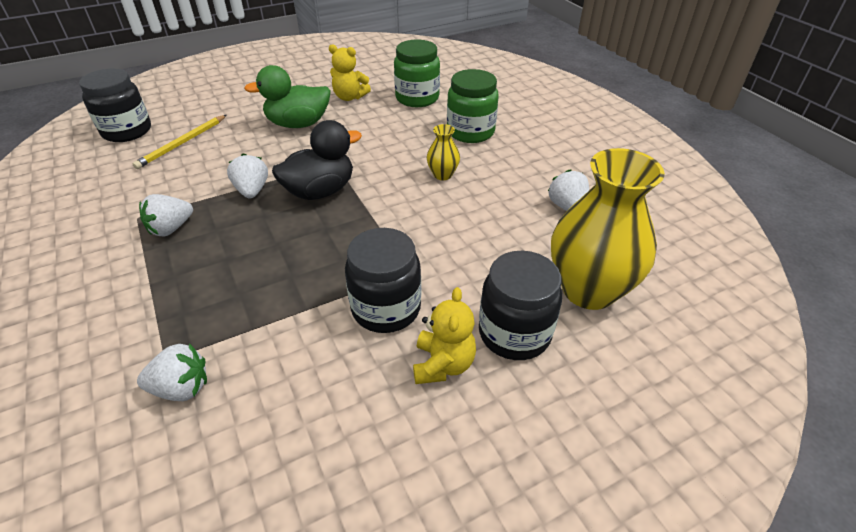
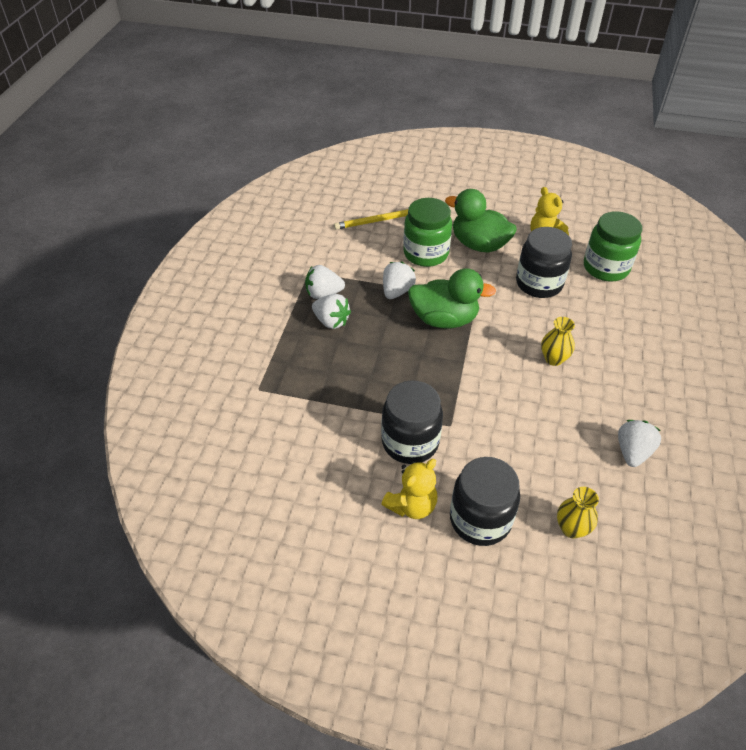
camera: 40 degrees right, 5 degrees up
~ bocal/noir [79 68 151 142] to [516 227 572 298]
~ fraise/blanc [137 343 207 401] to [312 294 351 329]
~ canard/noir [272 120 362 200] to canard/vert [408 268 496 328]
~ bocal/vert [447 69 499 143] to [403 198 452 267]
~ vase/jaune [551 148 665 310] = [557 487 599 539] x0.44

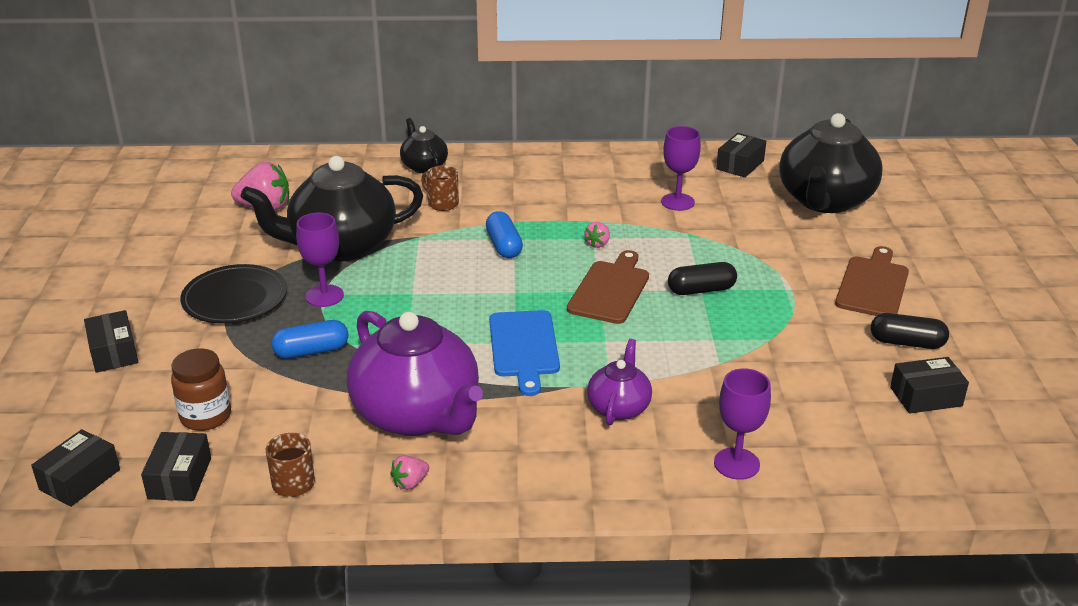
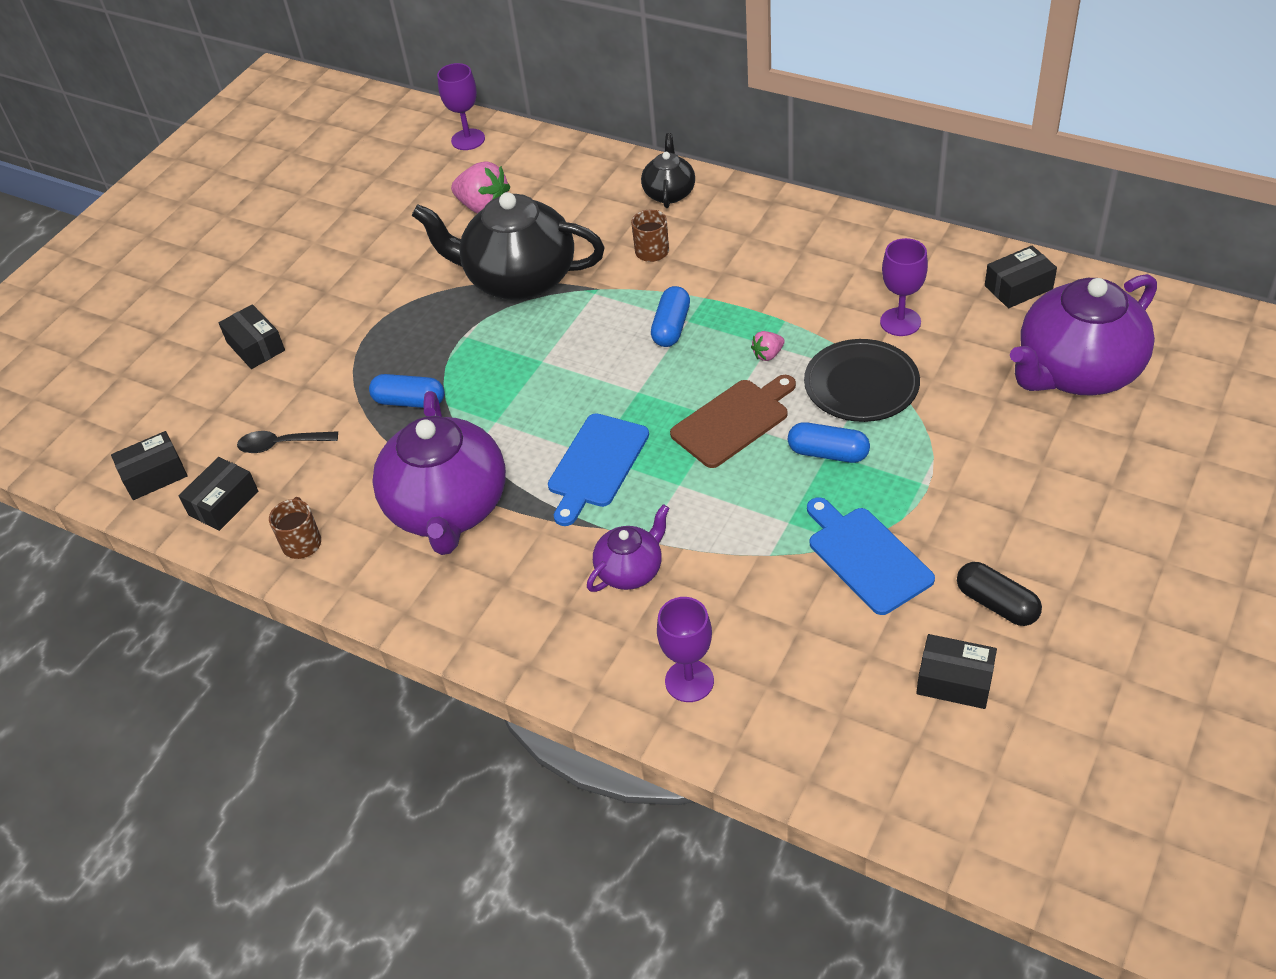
camera: 35 degrees right, 15 degrees up
~ boîte/noir [84 310 138 373] = [219 304 285 369] 45 degrees counterclockwise
~ bocal/marron [171 348 231 431] to cuillère/noir [237 431 338 453]
~ assiette/noir [180 264 287 324] to [804 339 920 422]
~ verre à pied/violet [296 213 344 307] to [437 63 485 150]
- fraise/rose [390 455 429 490]
~ gélule/noir [668 262 737 295] to gélule/bleu [788 422 870 463]
~ théière/noir [779 113 883 213] to théière/violet [1010 274 1157 395]
- planche à découper/marron [835 246 909 316]
+ planche à découper/bleu [807 497 935 615]

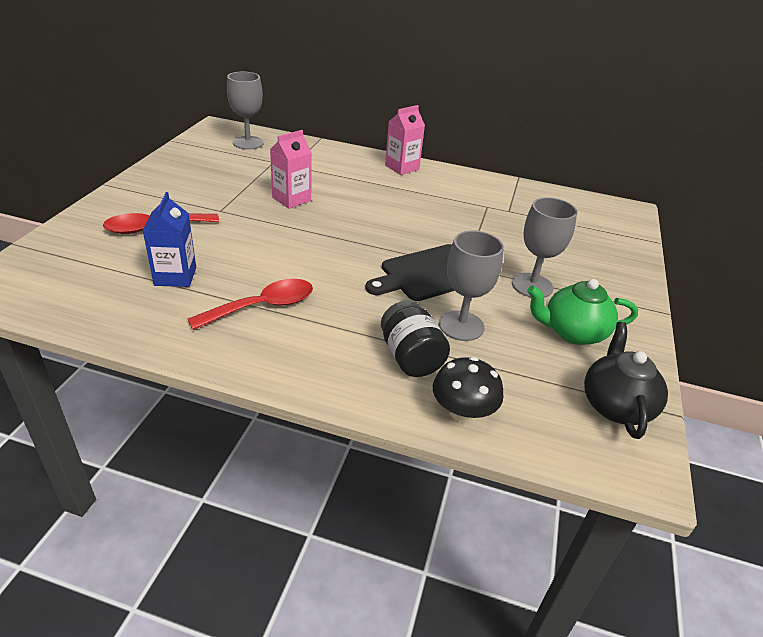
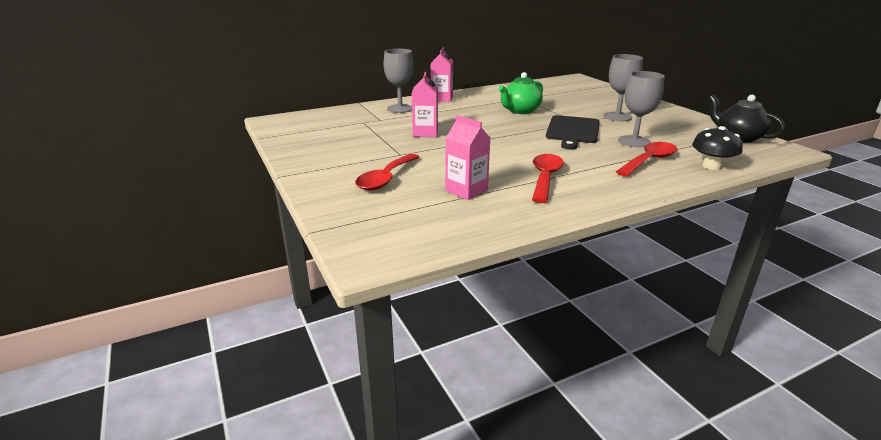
camera: 40 degrees left, 10 degrees down
~ brique de lait/bleu [142 192 196 287] to brique de lait/rose [445 115 490 200]
~ verre à pied/gris [227 72 264 150] to [384 49 414 113]
~ bocal/noir [381 300 450 377] to cuillère/rouge [615 142 677 176]
~ théière/vert [527 279 638 345] to [499 72 543 114]

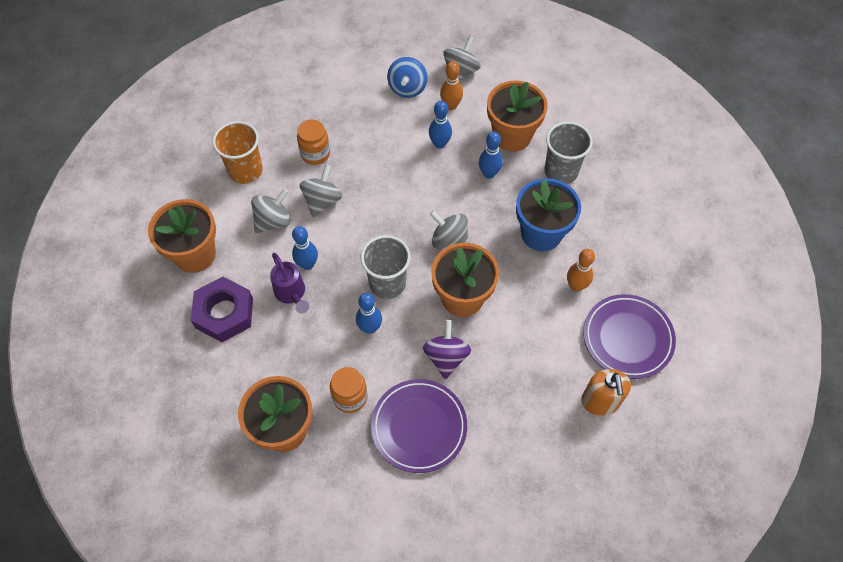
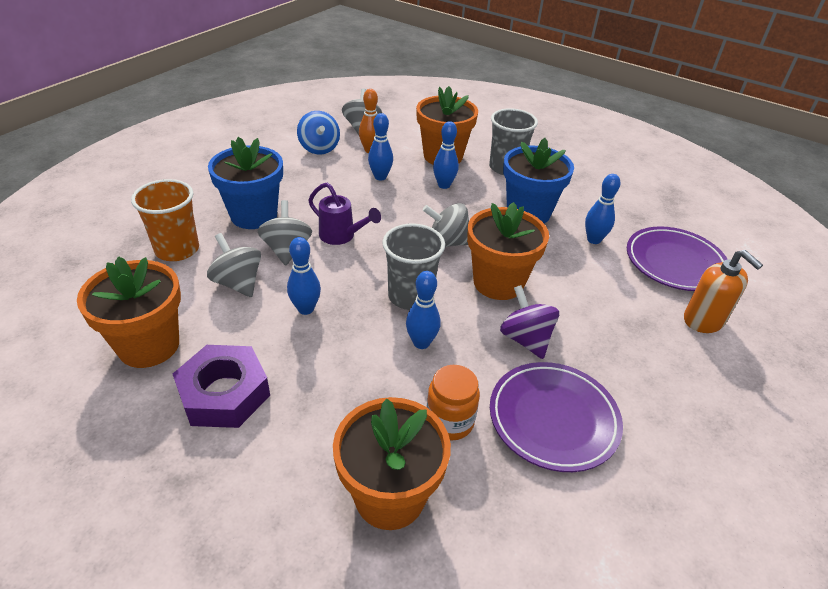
camera: 30 degrees left, 20 degrees down
~ toupie/gris [251 189 290 233] = [207 233 261 297] 60 degrees counterclockwise
~ arrosoir/violet [270 253 309 314] to [308 183 381 245]
~ bocal/orange [297 119 330 165] to pot de fleurs/bleu [208 137 283 229]
~ quille/orange [567 249 595 292] to quille/bleu [585 174 620 244]

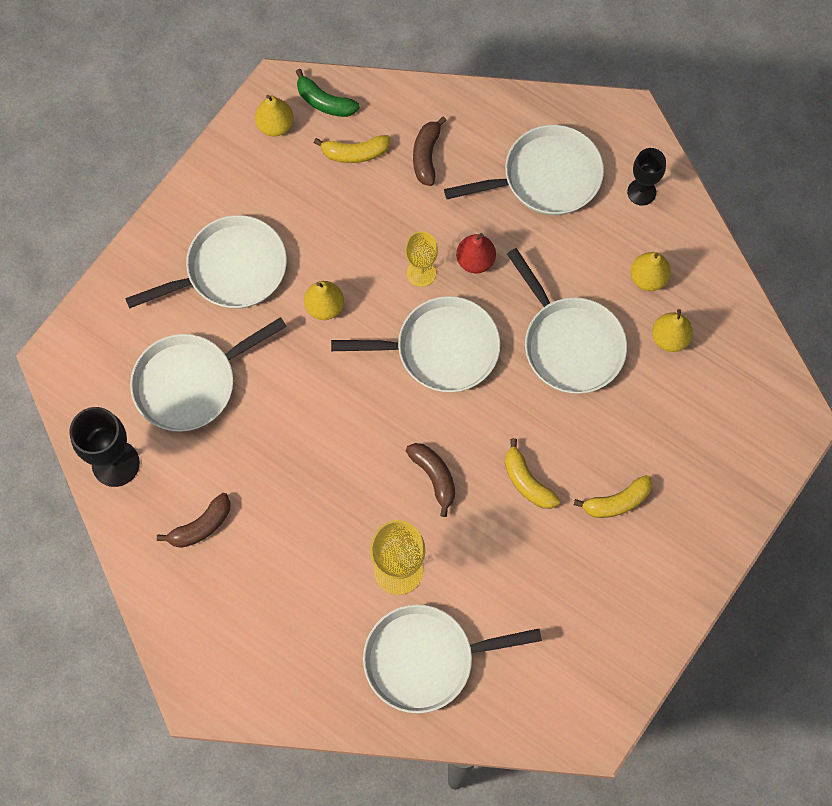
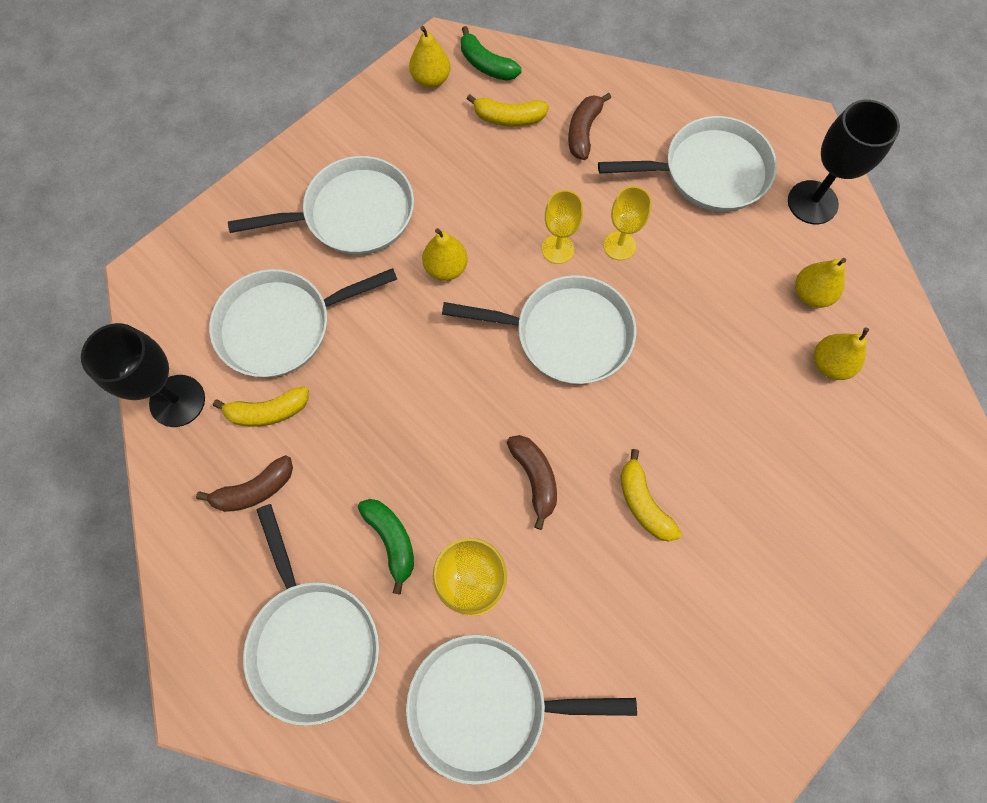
camera: 10 degrees right, 0 degrees up
~ poire/rouge [456 233 496 273] to verre à pied/jaune [603 186 652 260]
~ poêle/blanc [507 248 627 394] to [243 504 379 726]
~ banane/jaune [574 475 652 518] to [213 386 309 427]
~ verre à pied/noir [627 148 666 206] = [788 100 900 224] x1.56
+ banane/vert [358 499 414 595]

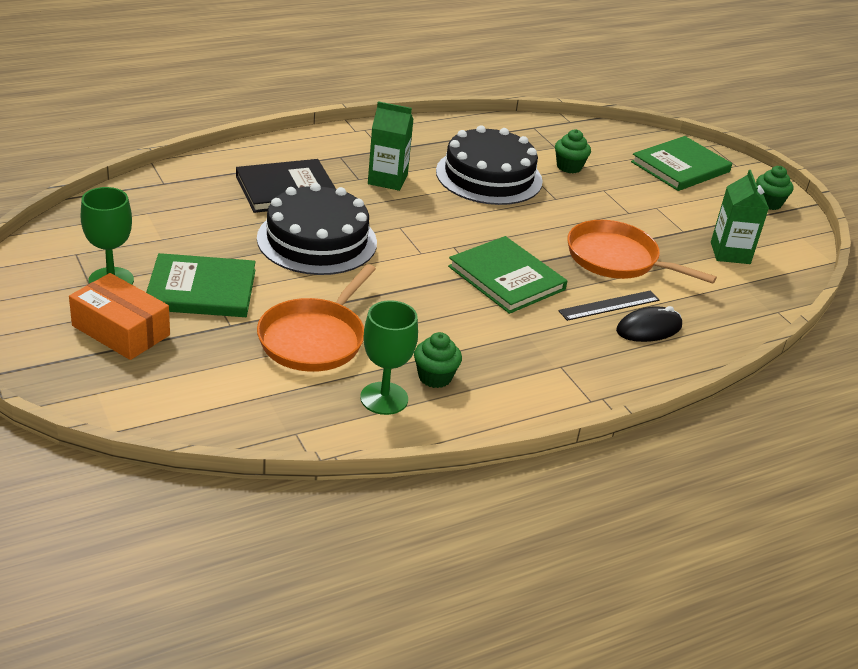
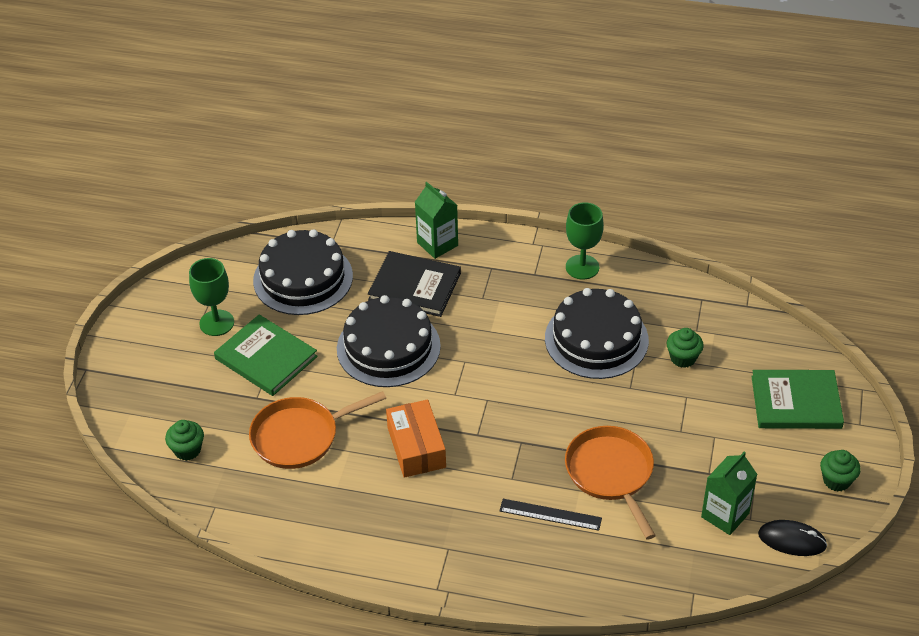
camera: 45 degrees right, 10 degrees up
~ boîte/orange [69 273 170 360] to [386 399 446 478]
~ verre à pied/vert [360 300 418 415] to [566 202 604 279]
~ brique de lait/vert [368 101 414 191] to [415 182 458 259]
~ muffin/vert [414 332 462 388] to [165 420 204 461]
- livre/vert [448 236 567 314]
~ souris/noir [616 306 682 342] to [758 520 827 556]
+ gâteau/noir [253 229 353 315]

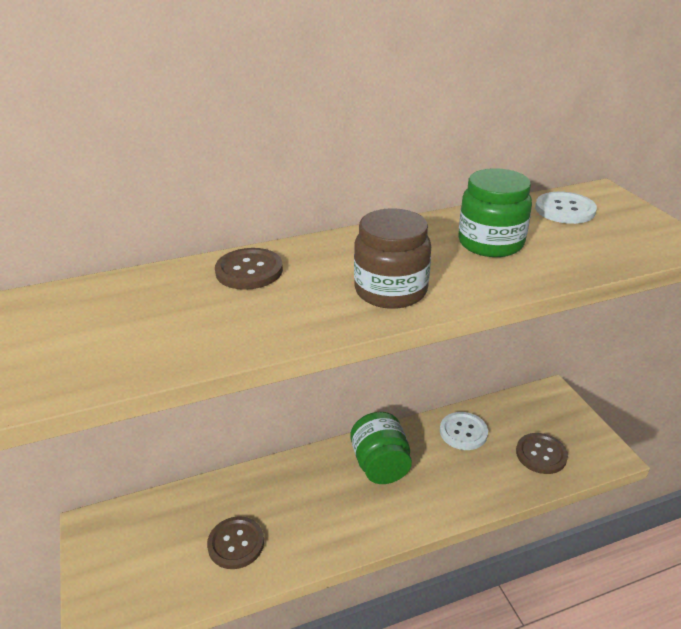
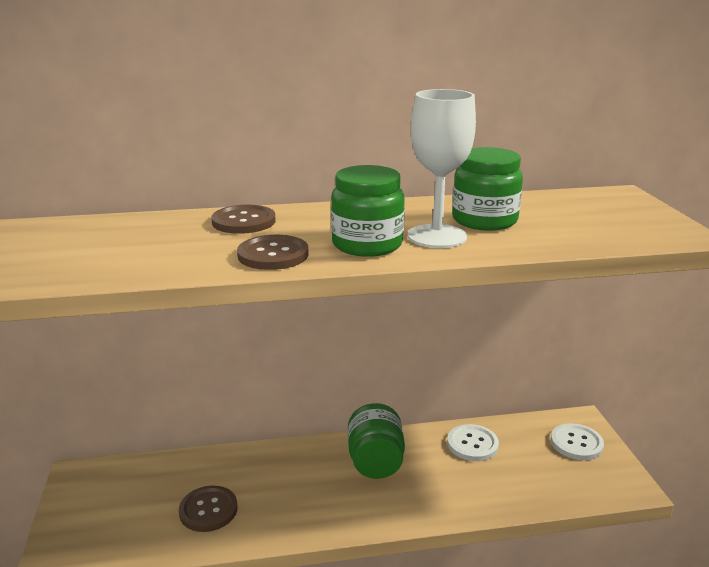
camera: 10 degrees right, 10 degrees down
~ bocal/marron [354 208 431 309] to bocal/vert [331 165 405 257]
~ bouton/marron [516 433 568 474] to [237 235 308 270]
~ bouton/blanc [535 192 597 224] to [551 423 604 460]
+ verre à pied/blanc [408 89 476 248]

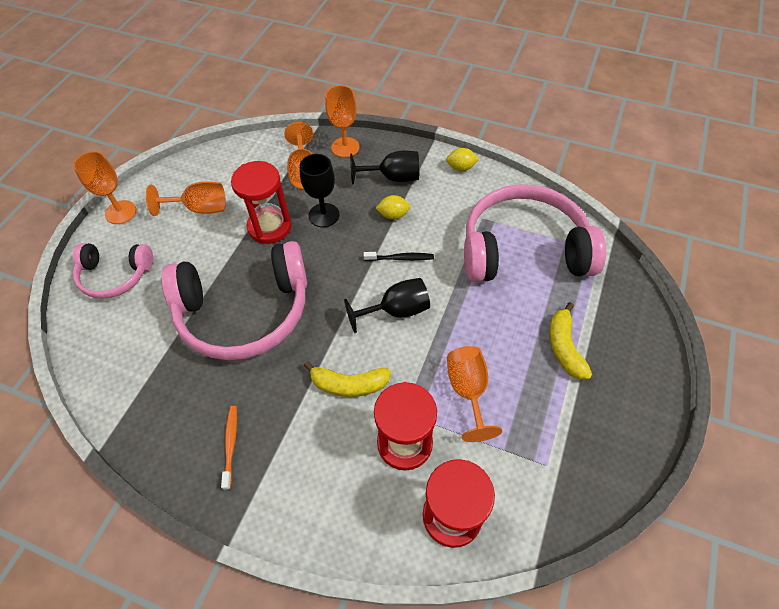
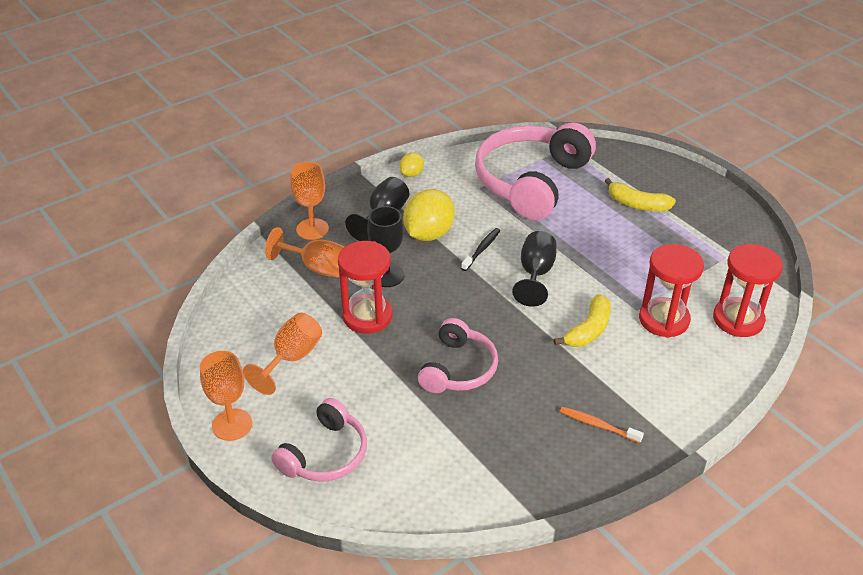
camera: 60 degrees left, 15 degrees down
~ casque audio/rose [161 241 307 360] = [418 318 498 393] x0.55
~ citron/jaune [376 195 410 220] = [403 189 455 241] x1.95
- verre à pied/orange [447 346 502 442]

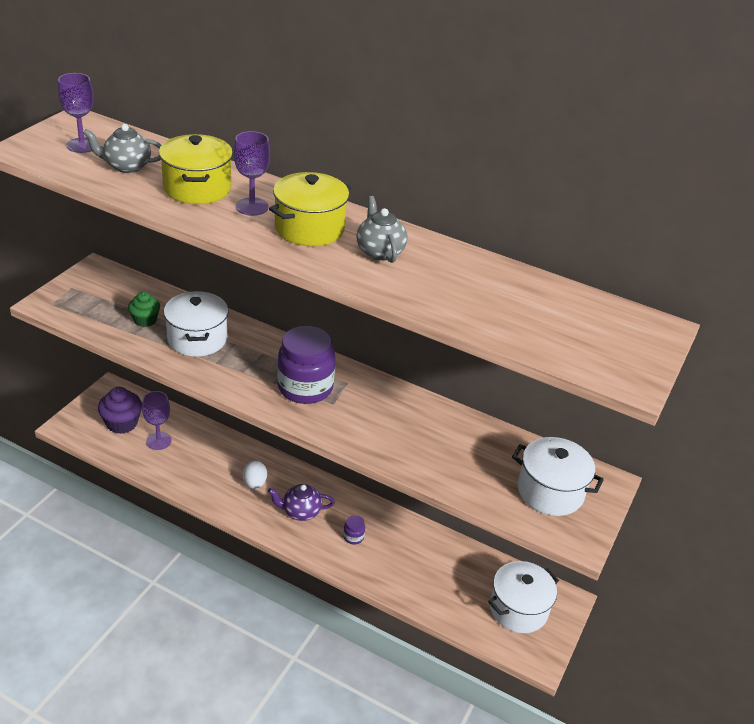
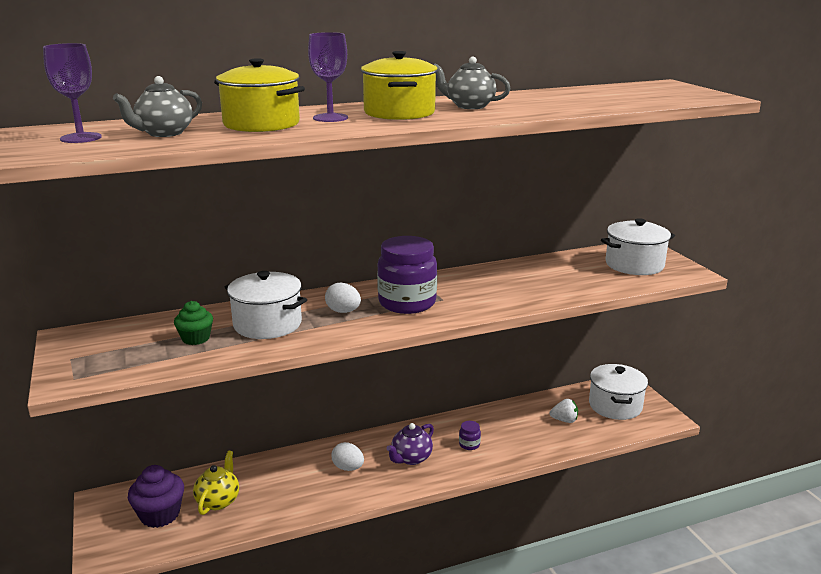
camera: 45 degrees left, 15 degrees down
~ verre à pied/violet [142 391 171 450] to théière/jaune [193 451 239 515]
+ œuf/blanc [325 283 361 313]
+ fraise/blanc [550 399 578 423]

